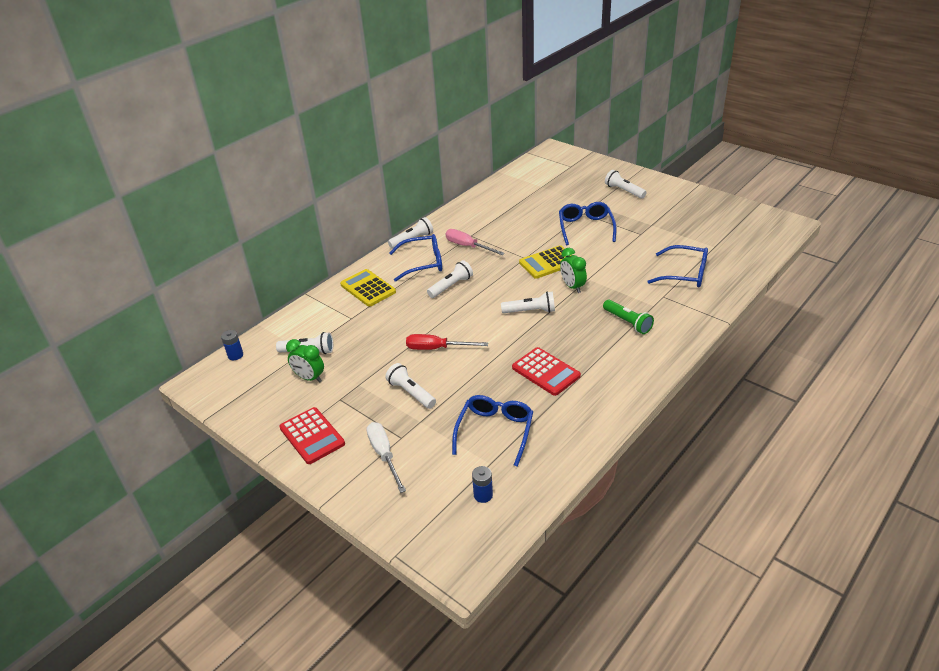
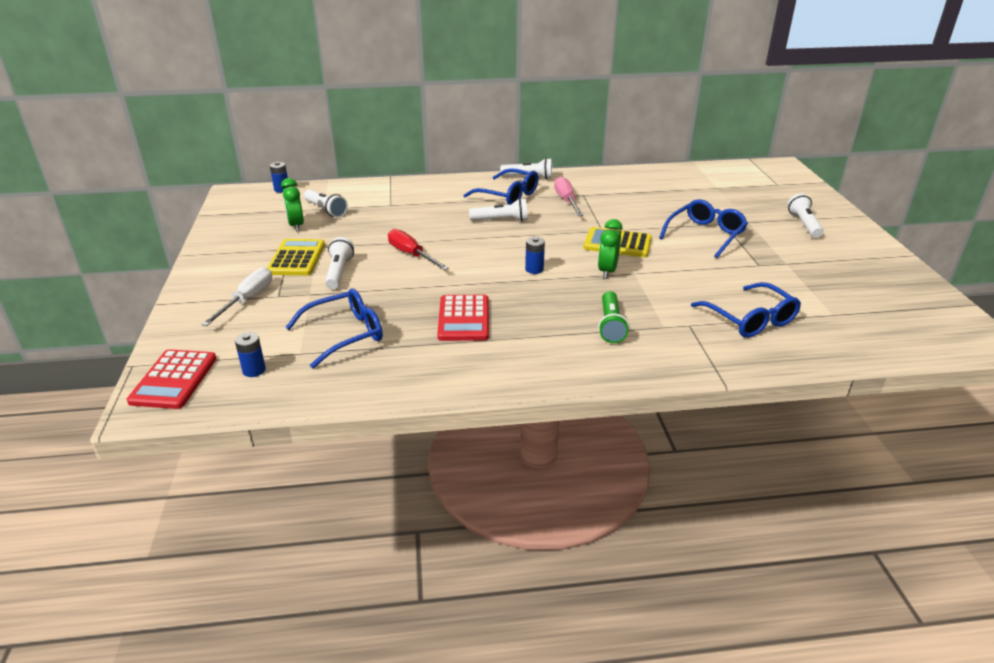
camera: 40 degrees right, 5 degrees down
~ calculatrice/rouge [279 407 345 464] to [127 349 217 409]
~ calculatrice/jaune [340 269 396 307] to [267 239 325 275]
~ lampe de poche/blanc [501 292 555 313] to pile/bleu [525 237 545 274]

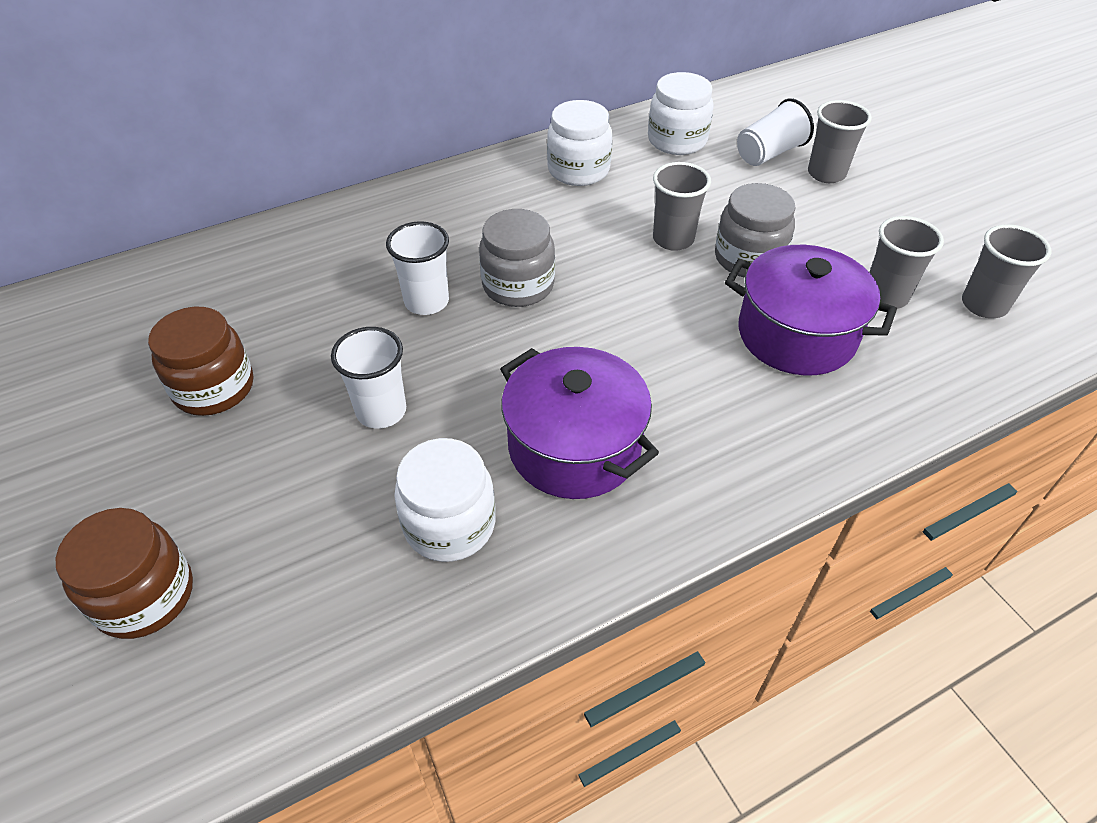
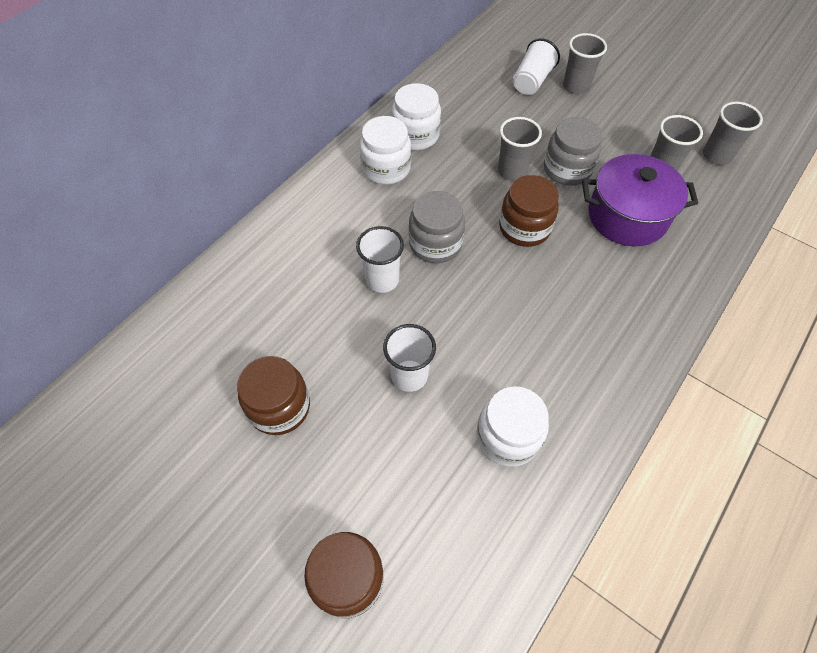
camera: 25 degrees left, 10 degrees up
- marmite/violet [500 347 659 499]
~ bocal/blanc [648 72 714 155] to [360 116 411 184]
+ bocal/marron [499 175 559 247]

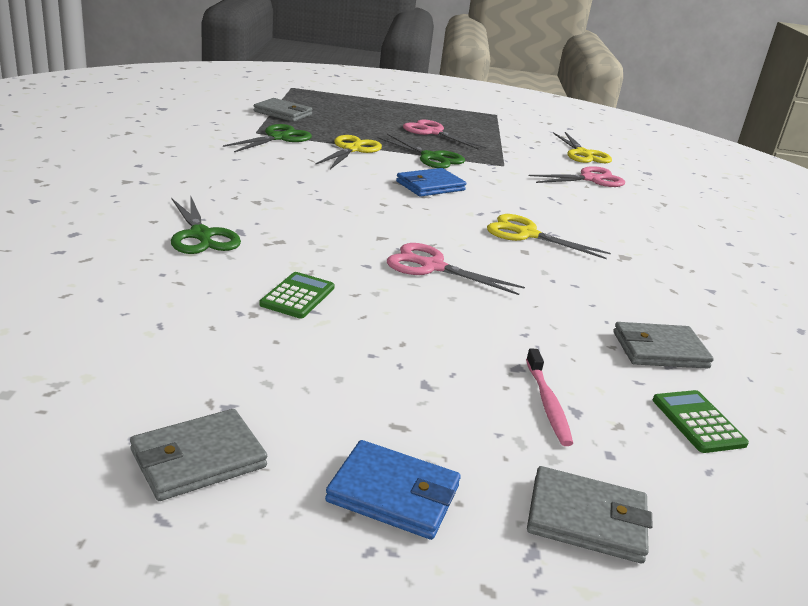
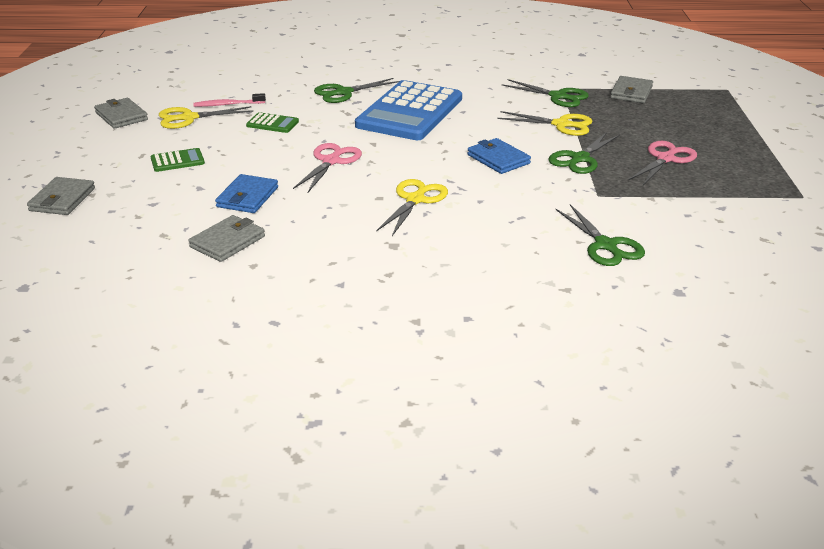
camera: 90 degrees right, 5 degrees up
~ portefeuille/bleu [325 440 461 540] to [215 174 278 213]
~ brosse à dents/rose [526 349 573 446] to [193 93 266 107]
~ ciseaux/rose [529 166 625 187] to ciseaux/vert [555 204 645 266]
~ ciseaux/jaune [553 132 612 163] to [159 106 253 129]
~ portefeuille/gris [613 322 714 369] = [188 215 265 262] 45 degrees clockwise
~ calculatrice/vert [653 390 749 453] to [151 148 205 172]
+ calculatrice/bleu [355 80 462 140]

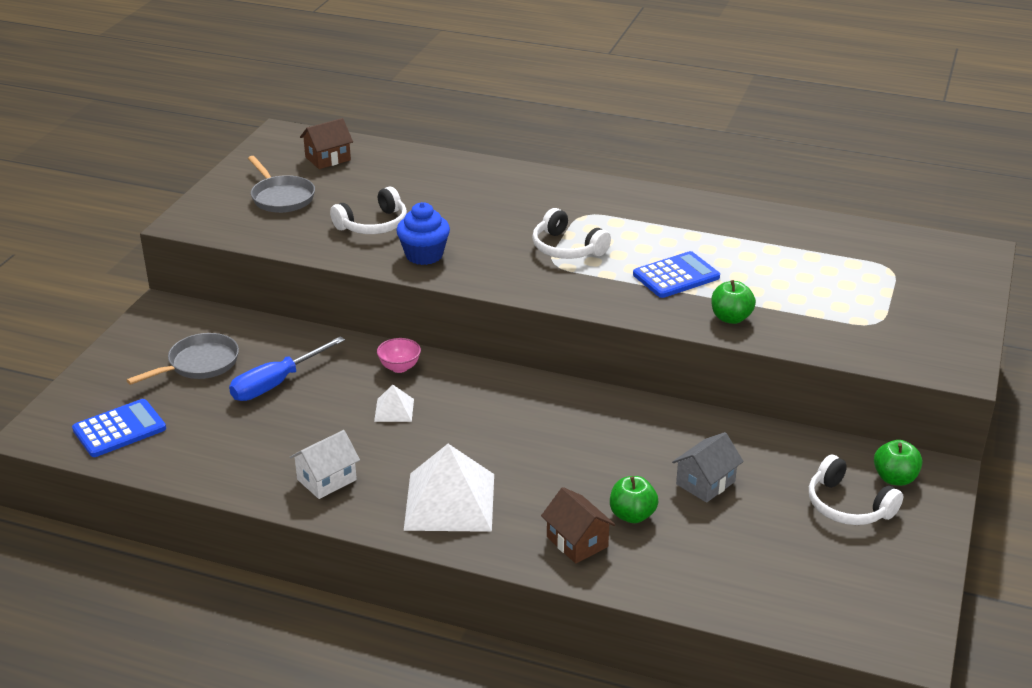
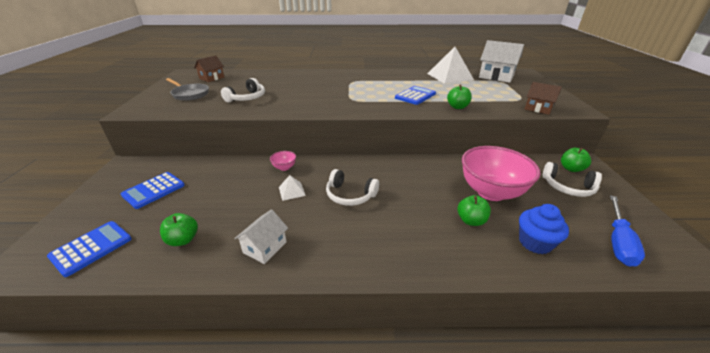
camera: 20 degrees left, 0 degrees up
~ poêle/gris [127 333 239 385] to calculatrice/bleu [121 172 185 209]
~ tournevis/bleu [229 336 345 401] to [610 195 645 266]
~ muffin/bleu [396 202 450 265] to [519 204 569 254]
~ pyramide/blanc [404 444 494 532] to [427 47 474 84]
~ casque audio/blanc [532 208 611 259] to [326 169 379 206]
~ maison/marron [541 487 615 564] to [525 82 562 115]
~ maison/gris [672 432 744 503] to bol/rose [462 146 540 201]
+ pomme/vert [160 213 198 246]
+ maison/blanc [479 40 524 83]

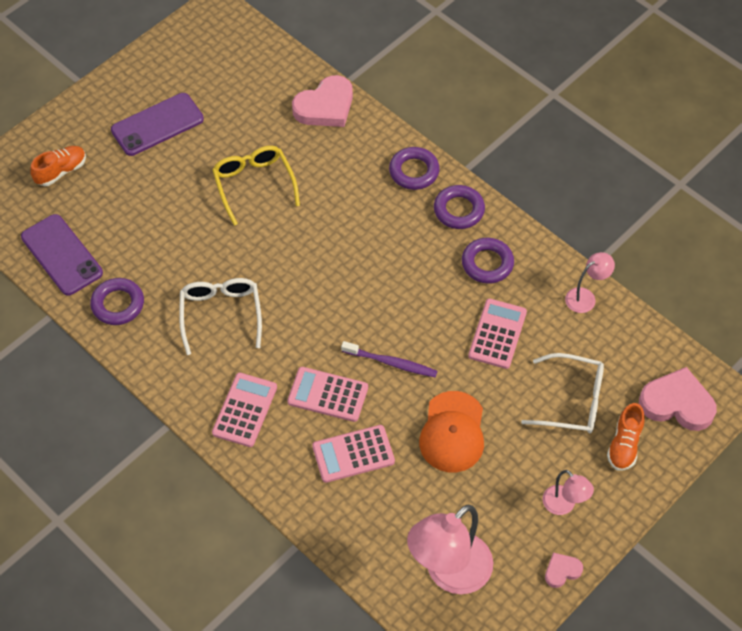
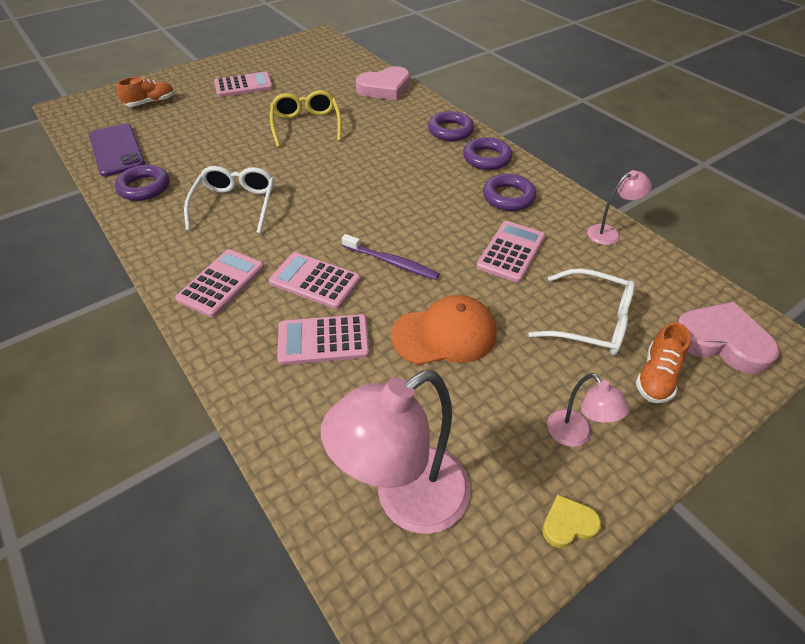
camera: 10 degrees right, 10 degrees down
~ téléphone/violet [111 93 204 156] to calculatrice/rose [214 72 273 97]
~ casquette/orange [419 391 484 472] = [391 295 497 365] 120 degrees counterclockwise
~ cœur/rose [545 553 583 588] to cœur/jaune [542 495 601 548]

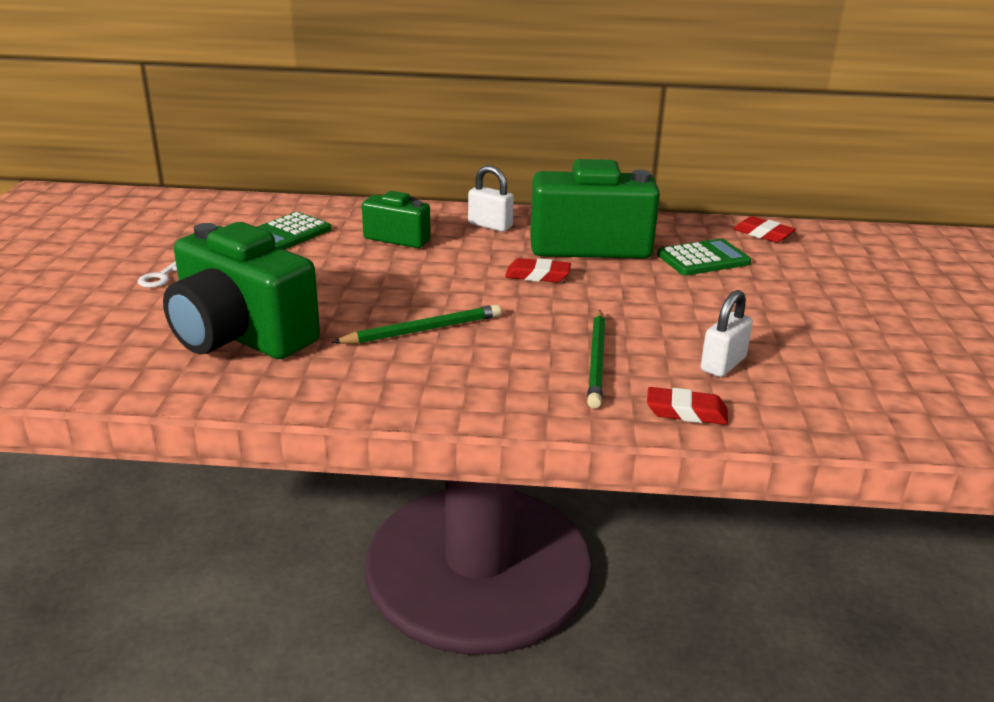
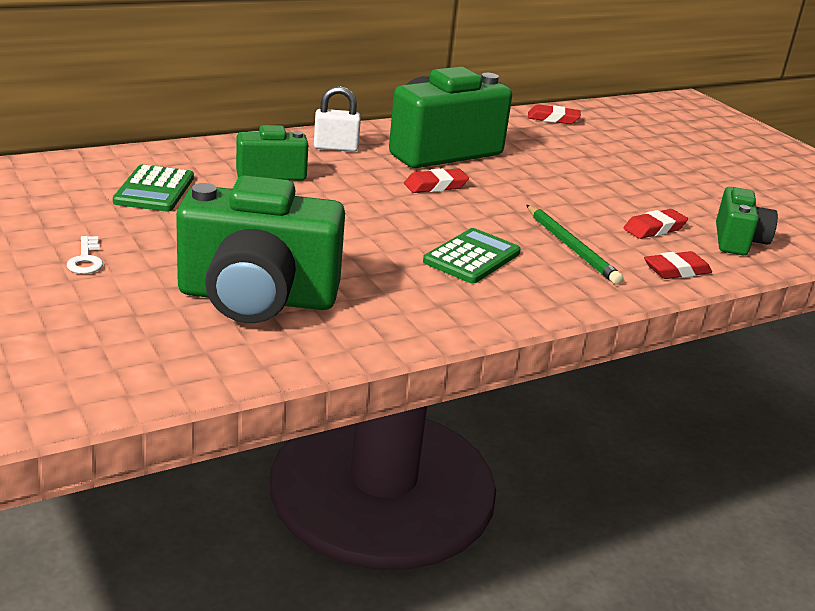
camera: 35 degrees left, 0 degrees up
- crayon/vert [332 304 501 344]
~ calculatrice/vert [657 239 751 275] to [423 228 521 283]
~ cadenas/blanc [701 290 753 377] to gomme/rouge [624 209 688 239]
+ appareil photo/vert [716 187 778 255]

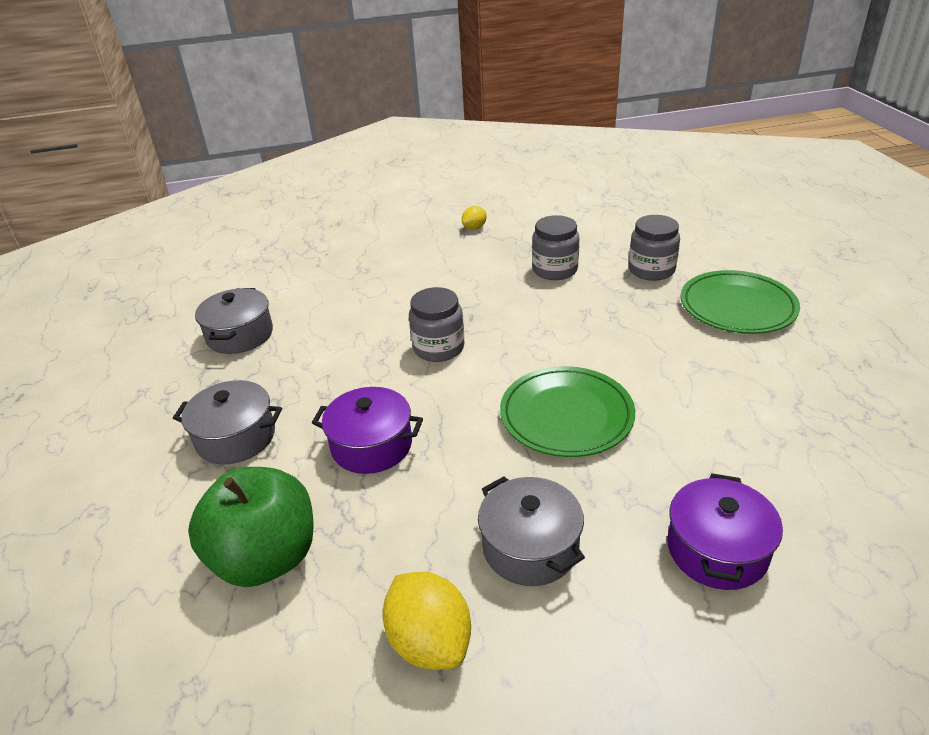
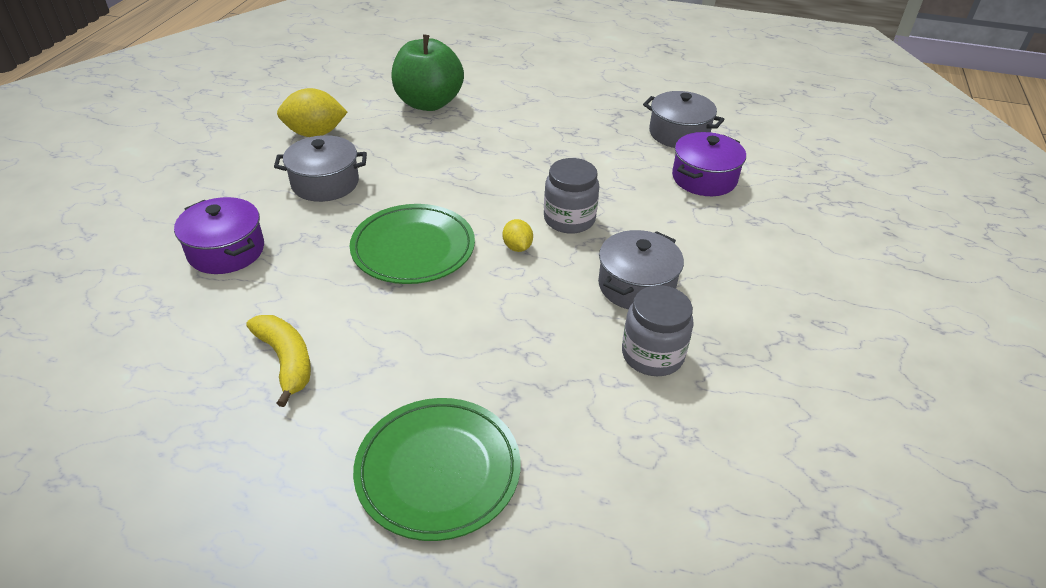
camera: 115 degrees right, 5 degrees up
~ marmite/gris [173 380 282 464] to [598 230 684 309]
~ marmite/violet [312 387 423 474] to [672 132 746 196]
~ citron/jaune [462 206 487 230] to [503 219 533 252]
- bocal/gris [629 215 680 281]
+ banane/jaune [246 315 311 407]

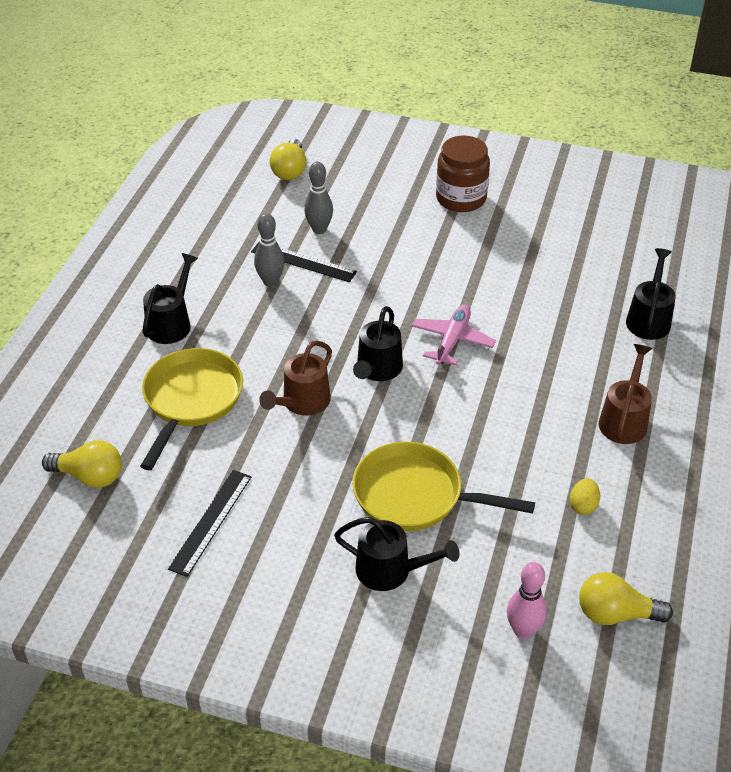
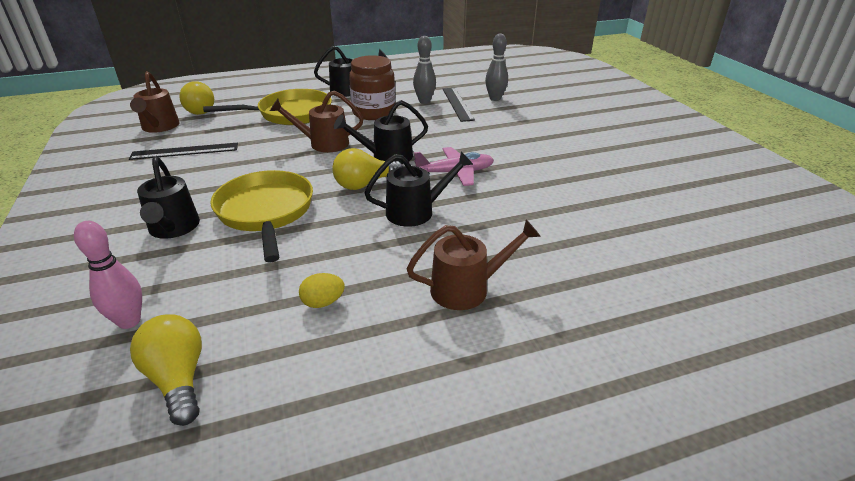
camera: 55 degrees right, 10 degrees down
~ ampoule/jaune [269 139 306 180] to [332 148 402 190]
~ bocal/marron [436 136 490 212] to [349 55 396 120]
~ arrosoir/noir [626 248 676 340] to [364 151 474 227]
+ arrosoir/marron [130 71 180 133]

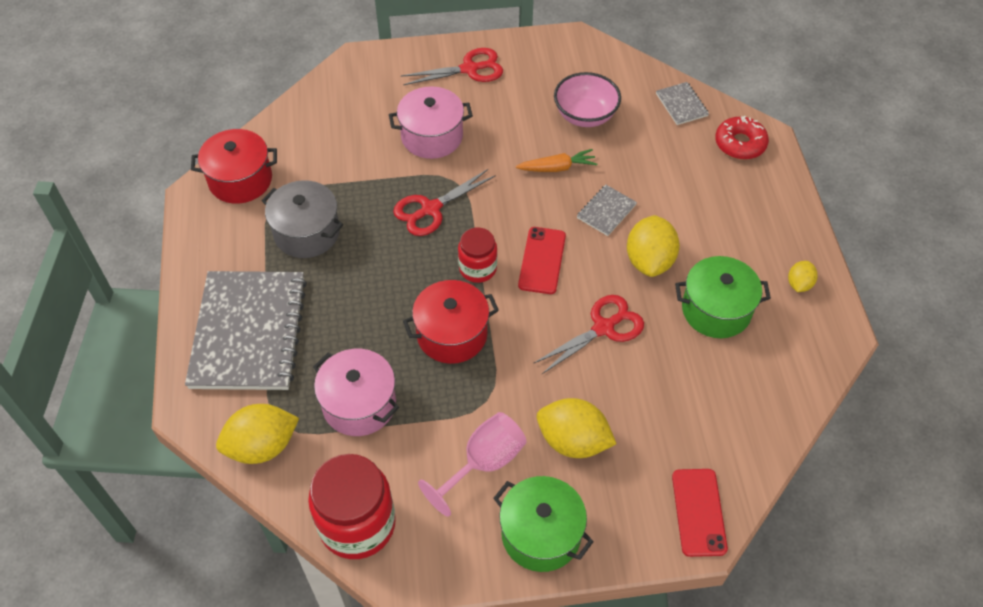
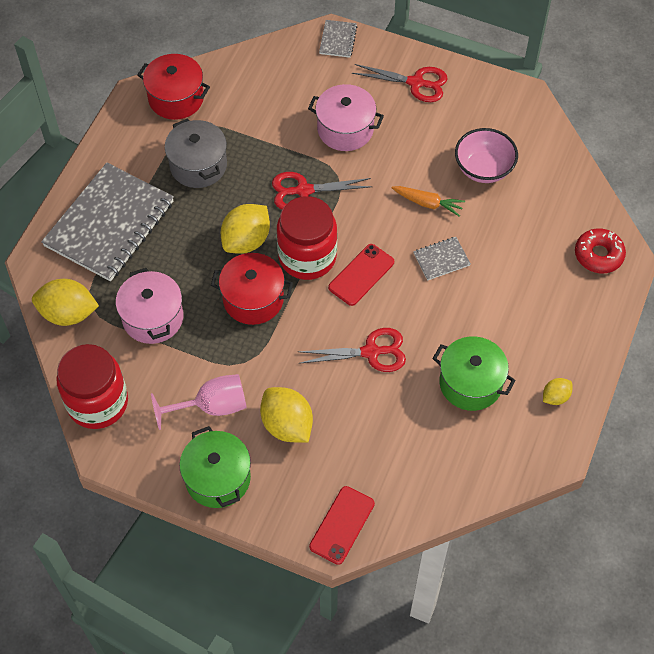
camera: 30 degrees right, 5 degrees up
~ bocal/rouge [458 228 497 283] = [277 196 337 280] x1.74
~ citron/jaune [627 215 680 277] to [221 204 270 254]
~ carnet/gris [656 82 709 125] to [319 20 357 58]

